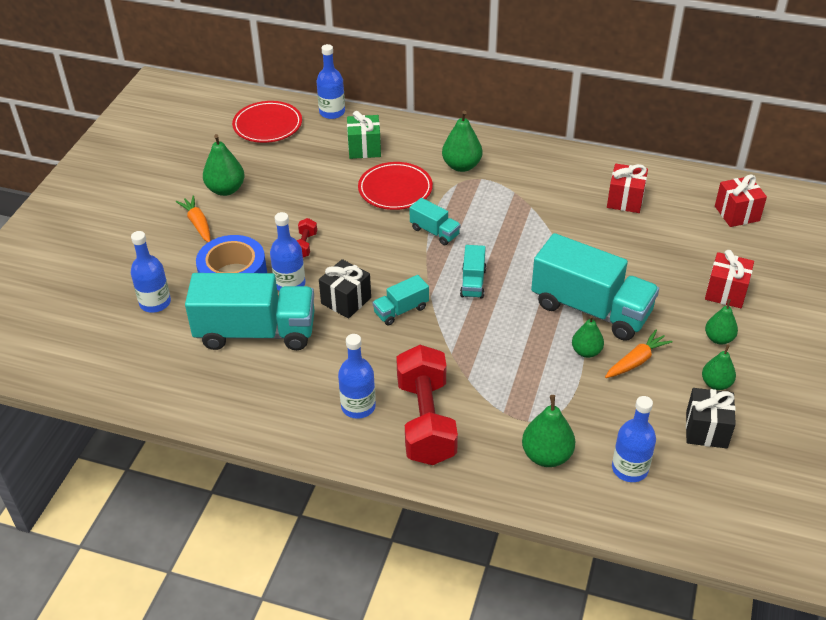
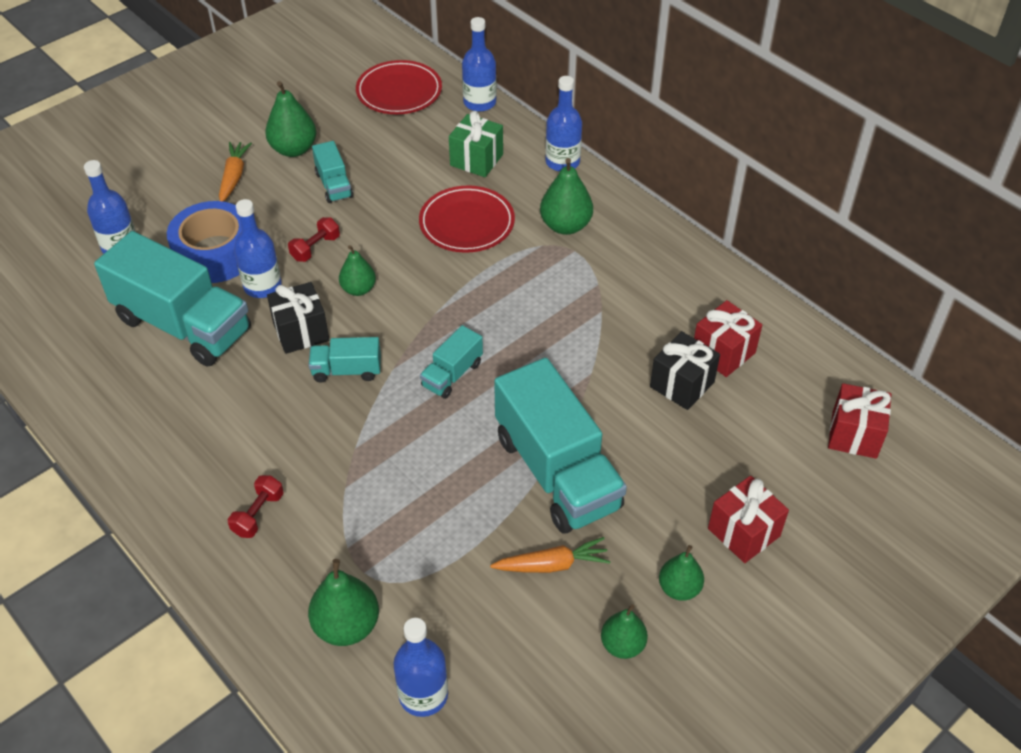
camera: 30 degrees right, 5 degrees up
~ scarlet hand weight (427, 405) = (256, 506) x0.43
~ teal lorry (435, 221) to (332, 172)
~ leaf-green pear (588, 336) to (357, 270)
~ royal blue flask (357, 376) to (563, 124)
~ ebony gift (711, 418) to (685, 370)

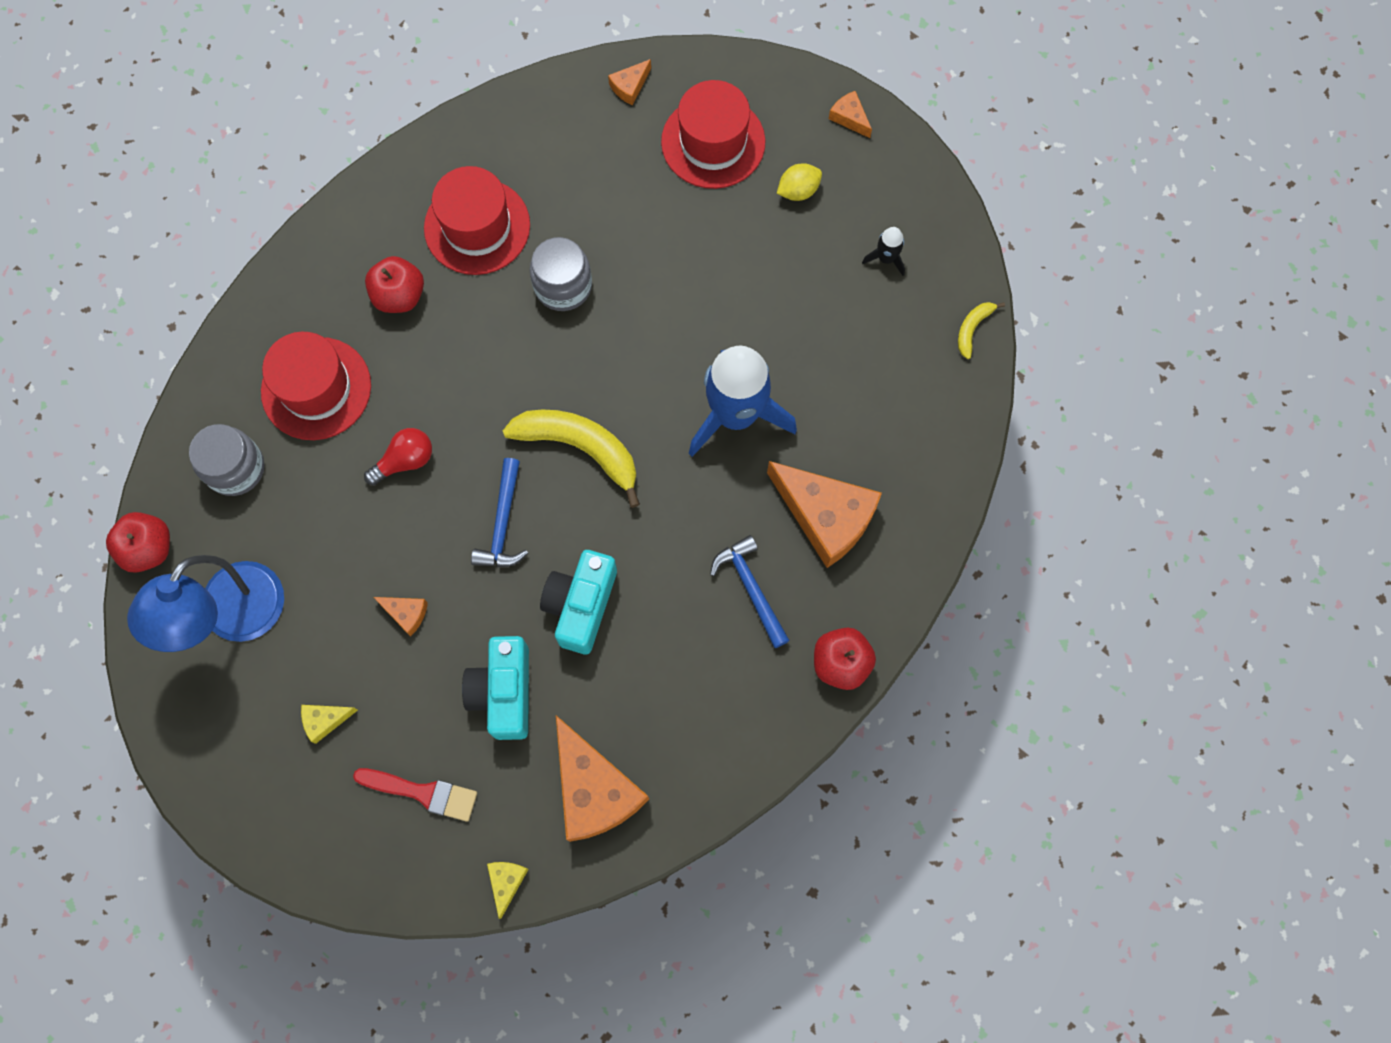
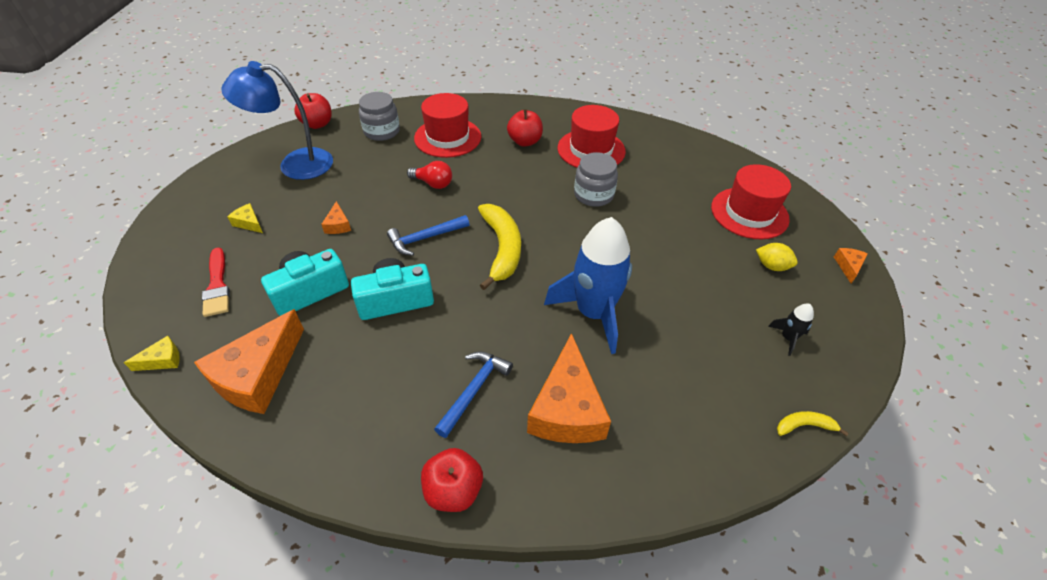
camera: 55 degrees right, 25 degrees down
- orange cheese (629, 82)

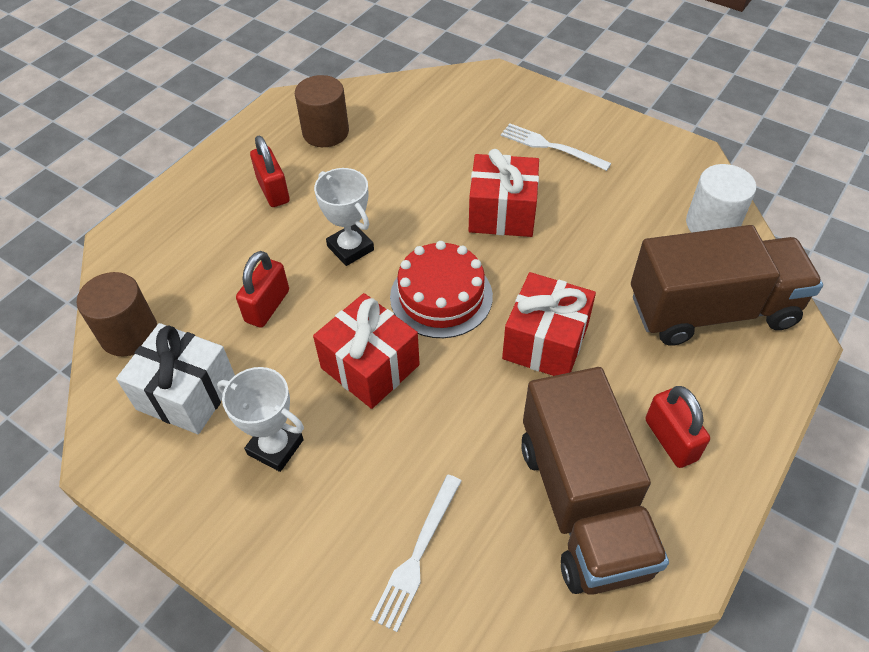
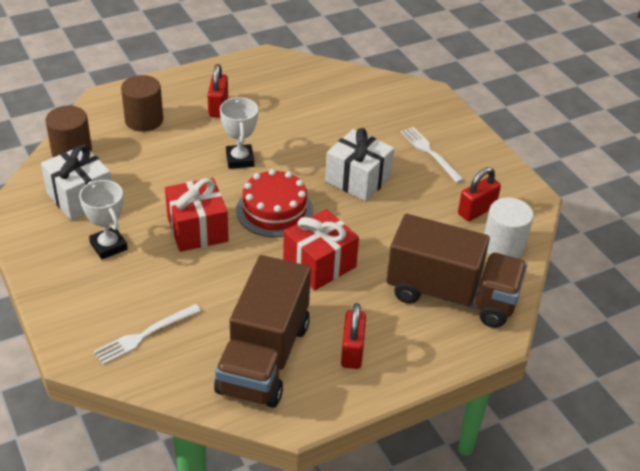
camera: 25 degrees right, 10 degrees down
~ russet cylinder shape (322, 111) to (142, 103)
~ scarlet gift (504, 193) to snow-white gift (360, 164)
~ scarlet padlock (262, 289) to (479, 194)

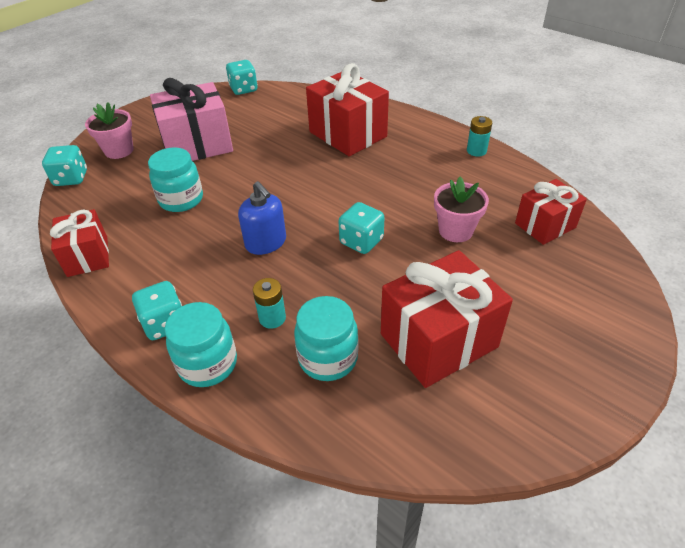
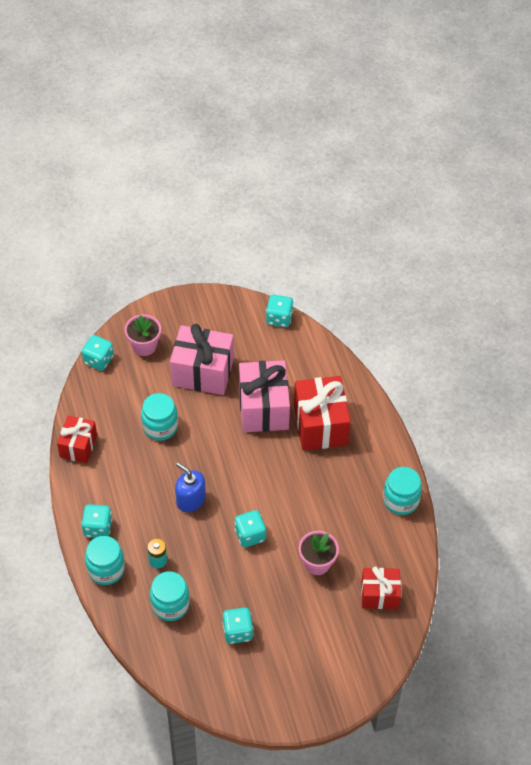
camera: 30 degrees right, 10 degrees up
~ royal blue soap dispenser (262, 218) = (190, 487) 135 degrees clockwise
~ scarlet gift (447, 319) to teal dice (237, 626)
+ rose-pink gift (264, 396)
~ teal battery (479, 136) to teal jar (402, 491)

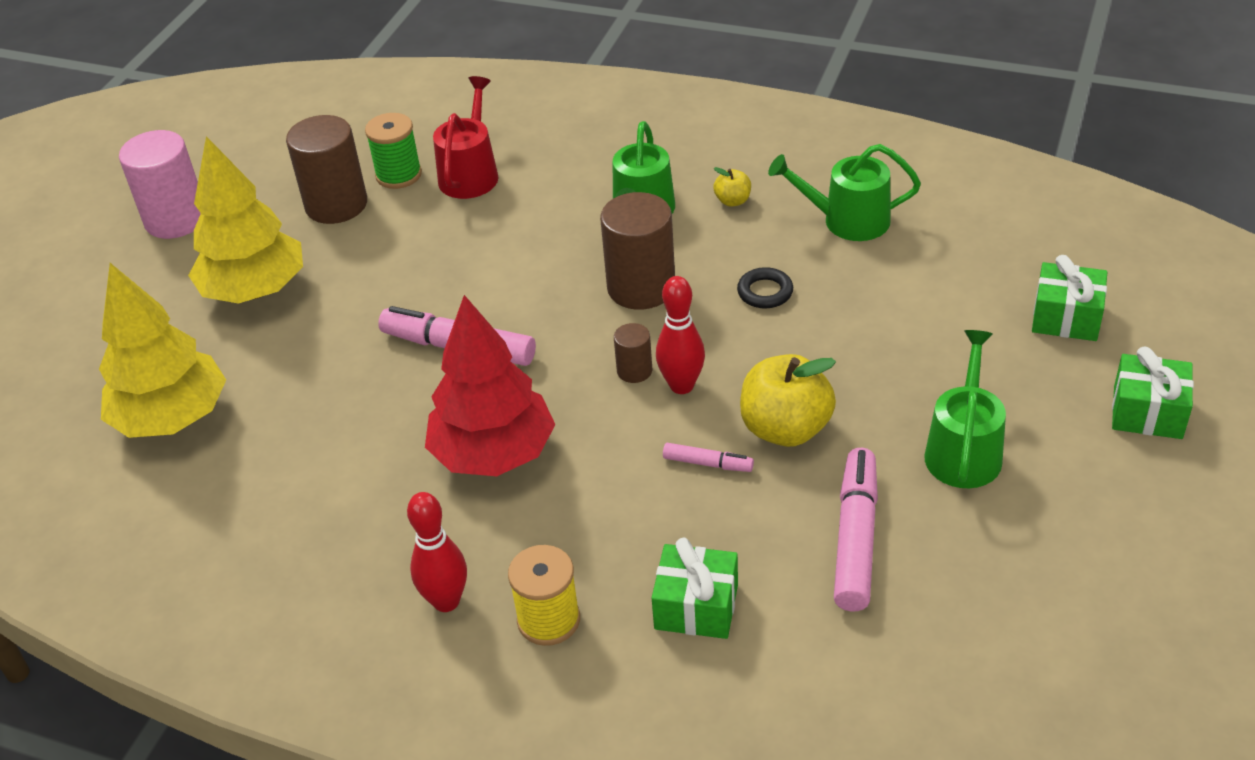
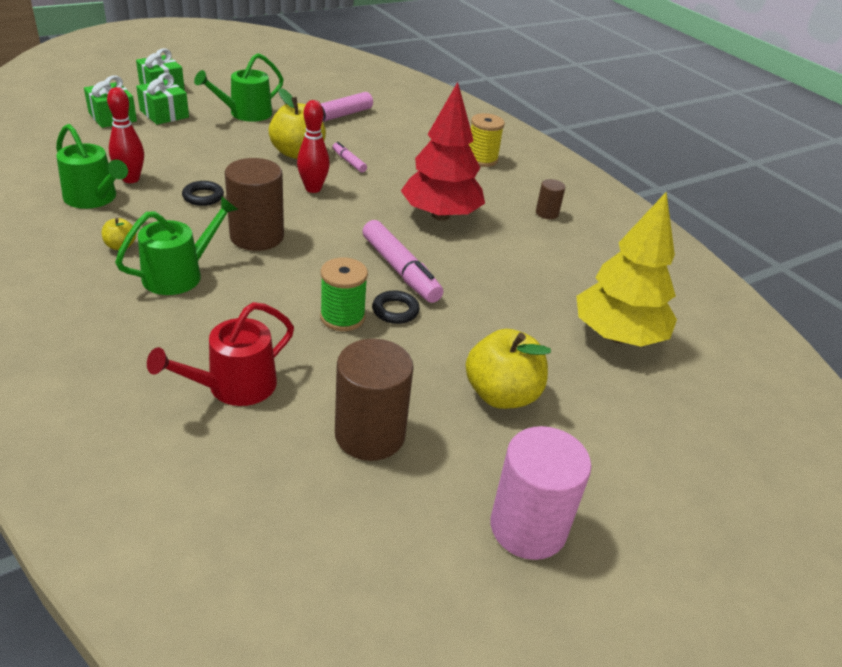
camera: 150 degrees left, 5 degrees down
~ scarlet skittle (437, 552) to (125, 135)
~ leaf-green gift (695, 588) to (162, 99)
~ leaf-green bobbin (393, 151) to (344, 294)
+ ebony hoop (396, 307)
~ golden tree (245, 220) to golden apple fruit (508, 369)
~ russet cylinder shape (633, 353) to (550, 199)

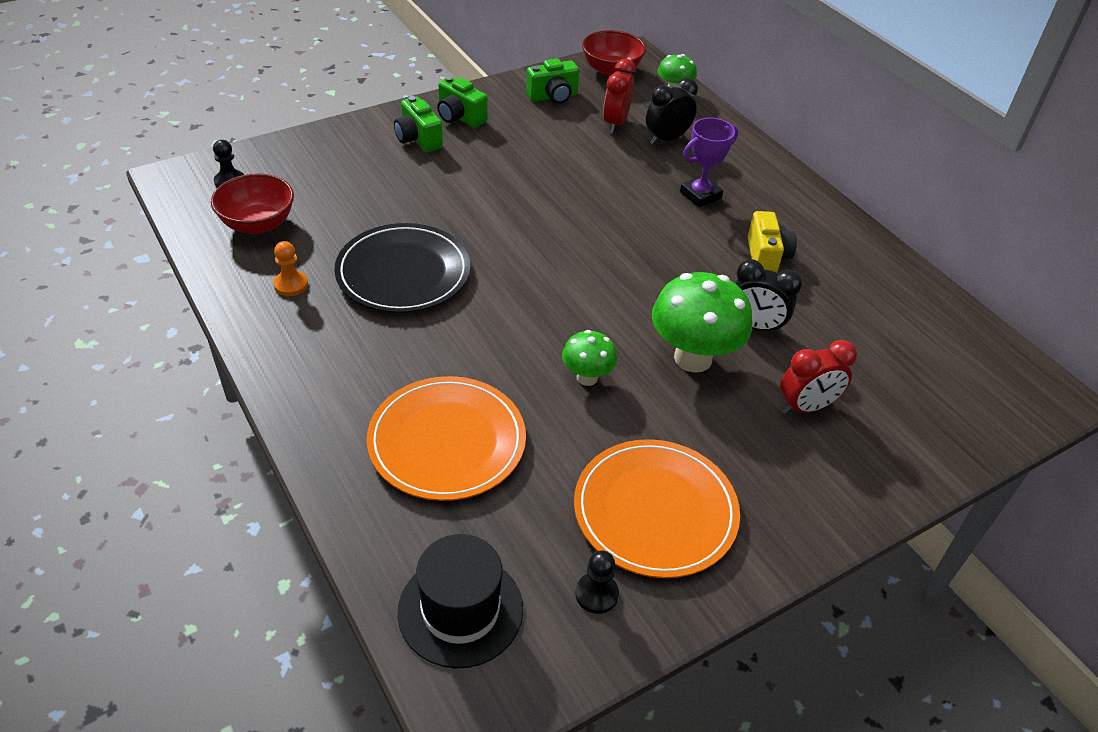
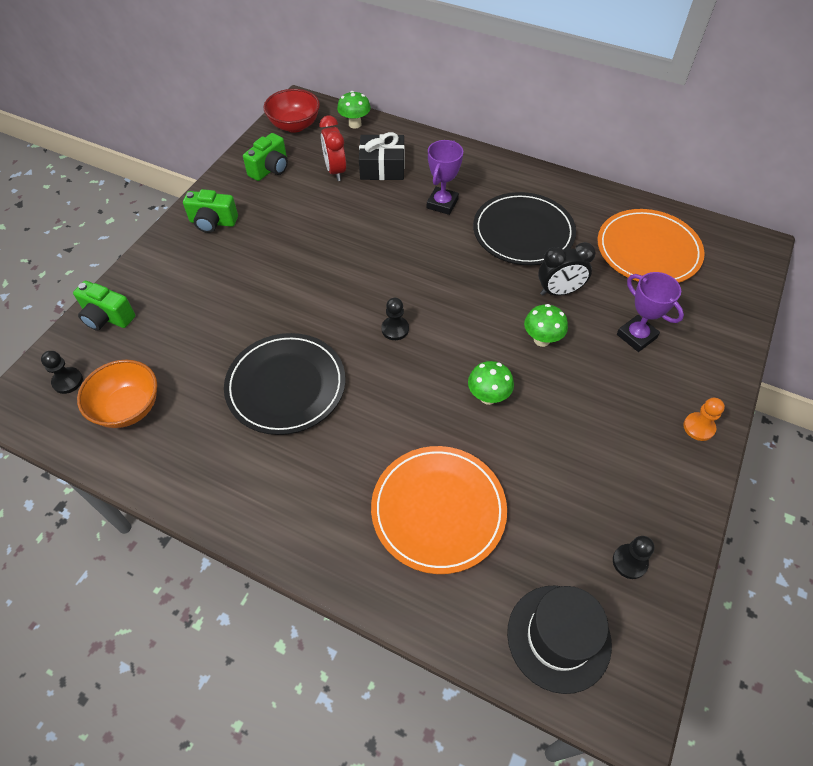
camera: 30 degrees left, 10 degrees up
~ leaf-green camera (418, 124) to (104, 306)
~ scarlet serving bowl (252, 204) to orange serving bowl (117, 394)
~ ebony bedside clock (672, 111) to ebony gift (382, 156)
+ ebony game pawn (395, 319)
~ golden camera (772, 242) to ebony dinner plate (524, 228)
~ leaf-green toadstool (702, 322) = (546, 325) x0.54
~ orange dinner plate (657, 508) to (651, 246)
~ scarlet bedside clock (818, 377) to purple trophy (650, 312)
~ orange game pawn (290, 268) to (704, 419)

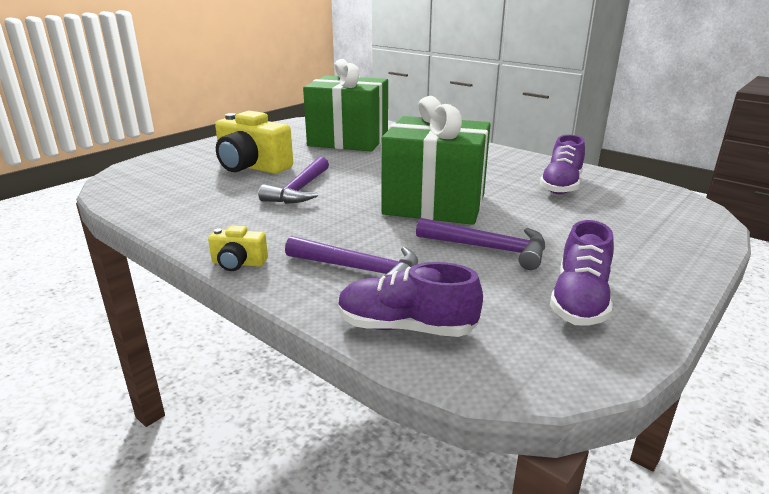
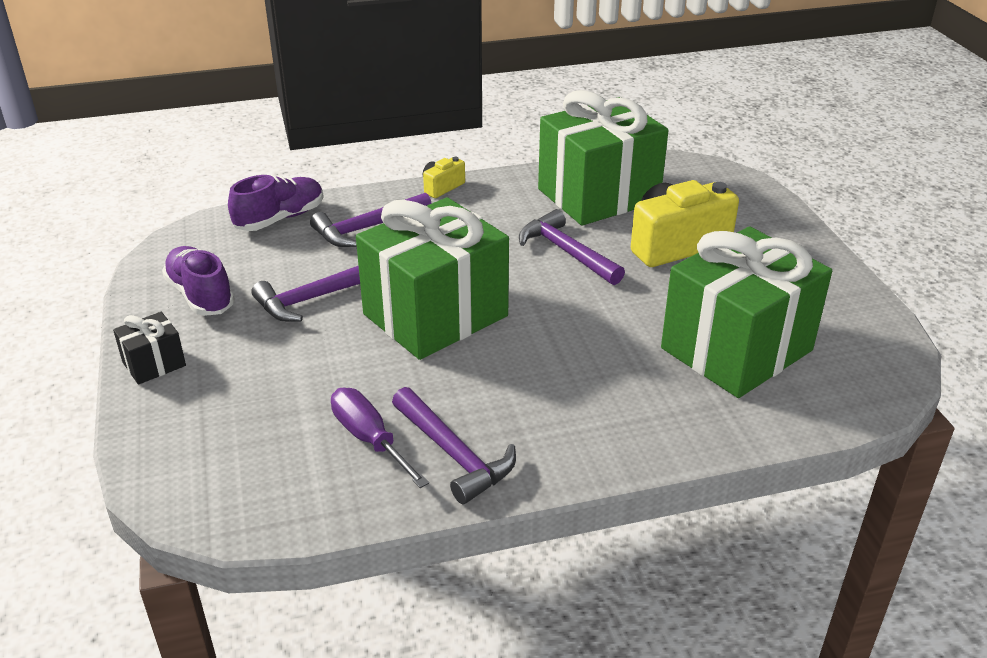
camera: 125 degrees right, 10 degrees up
+ ebony gift (149, 348)
~ purple sneaker (562, 164) to purple hand screwdriver (380, 438)
+ purple claw hammer (454, 445)
+ leaf-green gift (603, 158)

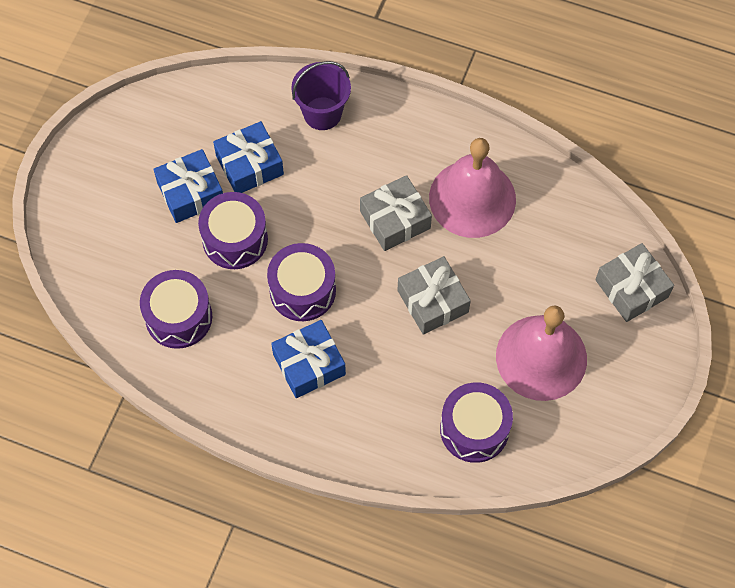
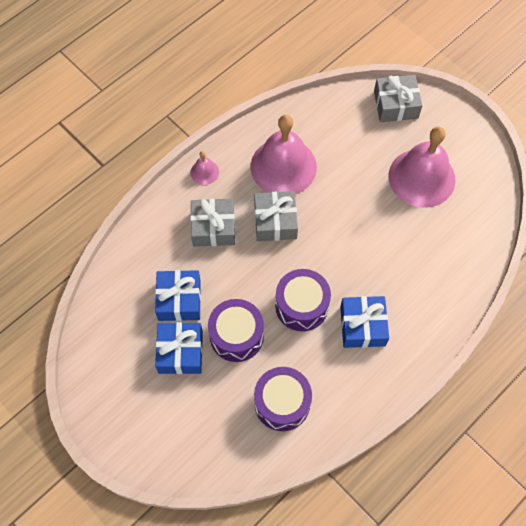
camera: 65 degrees left, 0 degrees up
~ ash-grey gift (434, 295) to (212, 223)
+ rose-pink school bell (205, 168)
- purple bucket (321, 95)
- purple toy drum (476, 422)

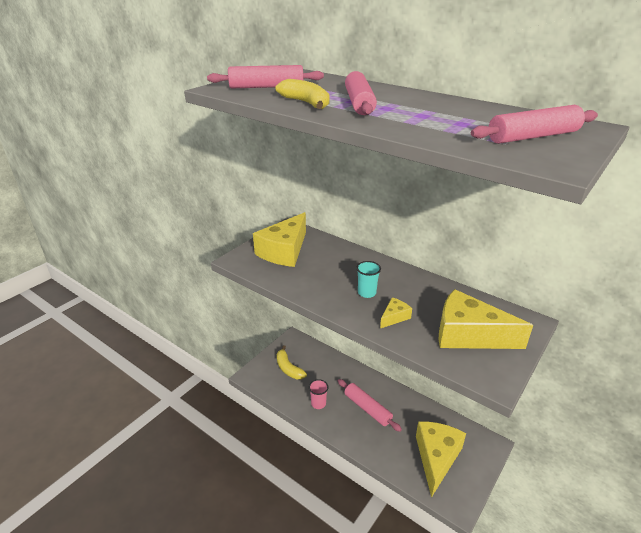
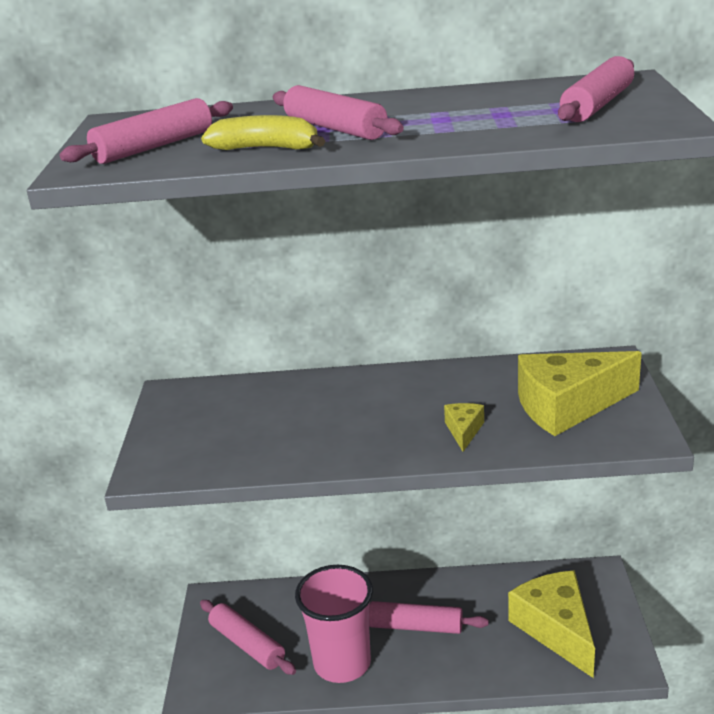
camera: 35 degrees left, 5 degrees down
~ golden banana (292, 362) to rose-pink rolling pin (248, 637)
~ rose-pink tumbler (318, 394) = (334, 624) x2.15
- golden cheese (279, 239)
- teal tumbler (368, 279)

